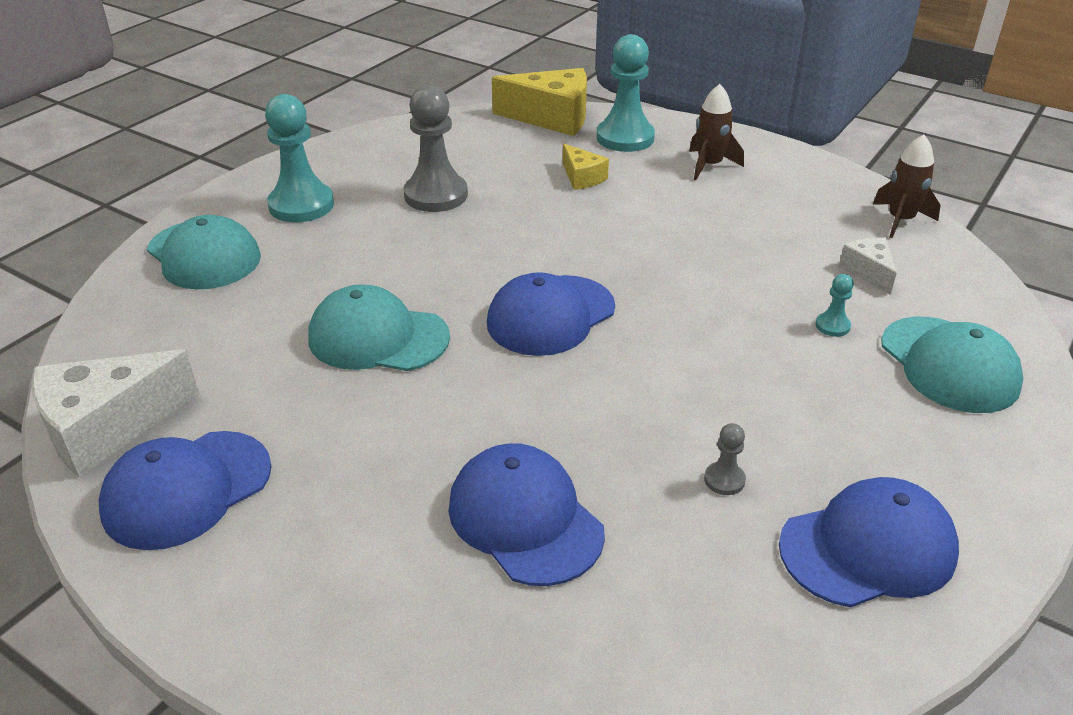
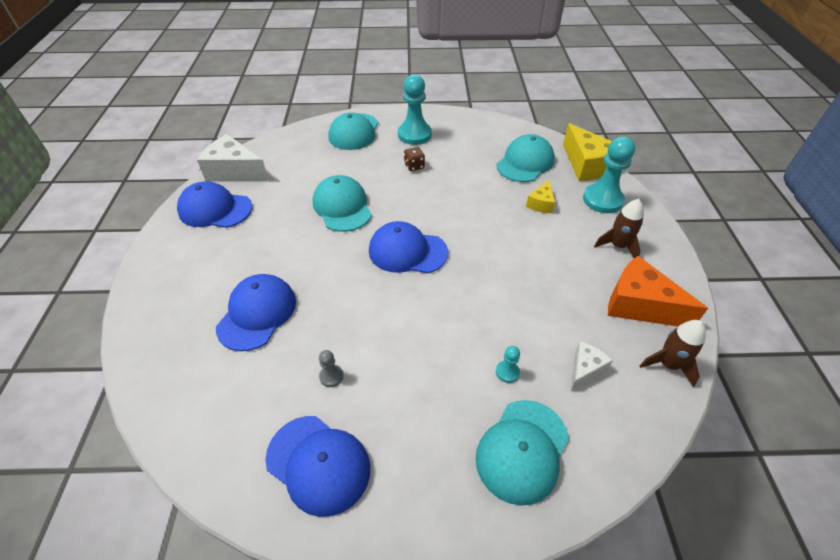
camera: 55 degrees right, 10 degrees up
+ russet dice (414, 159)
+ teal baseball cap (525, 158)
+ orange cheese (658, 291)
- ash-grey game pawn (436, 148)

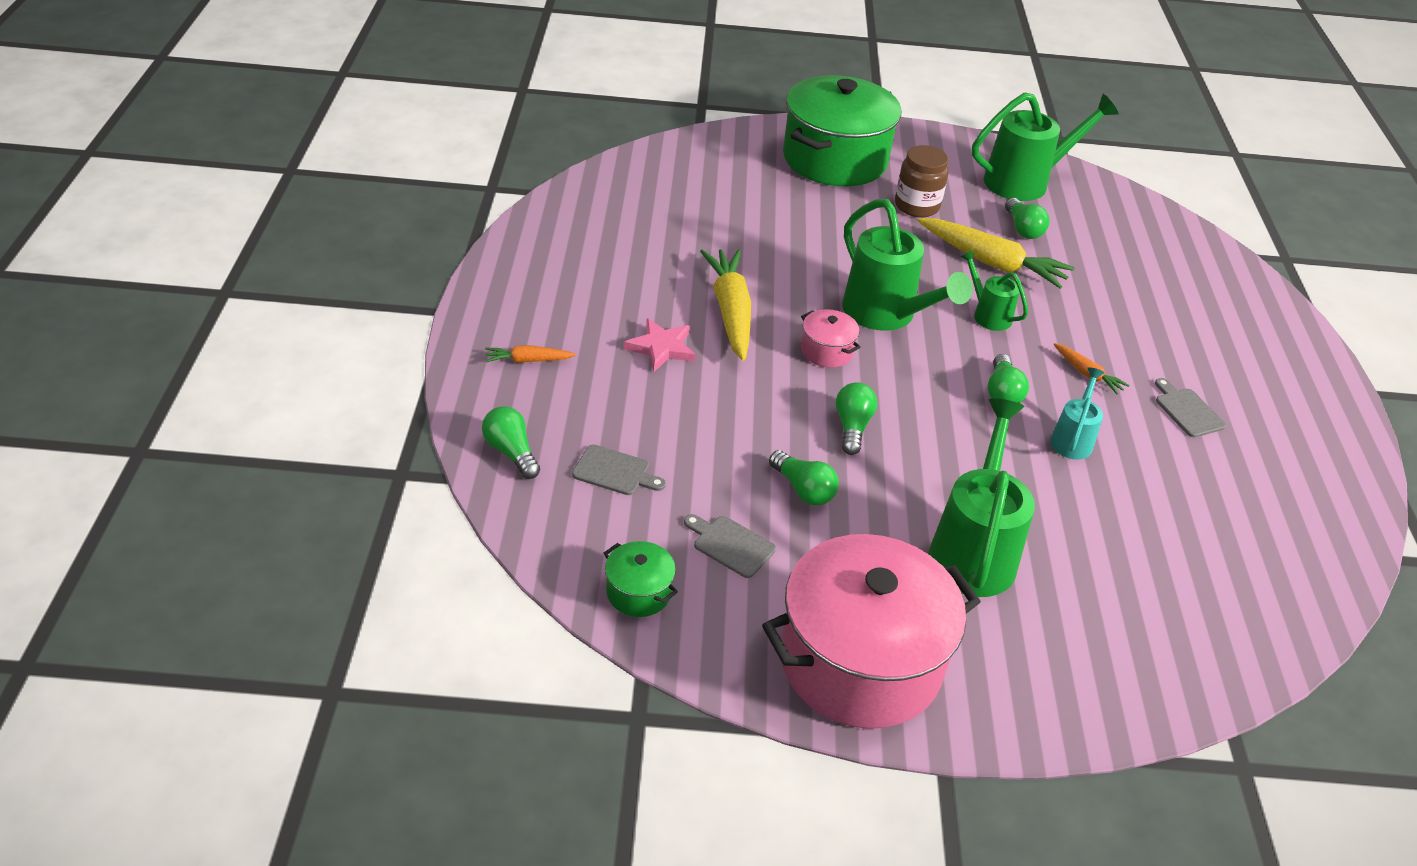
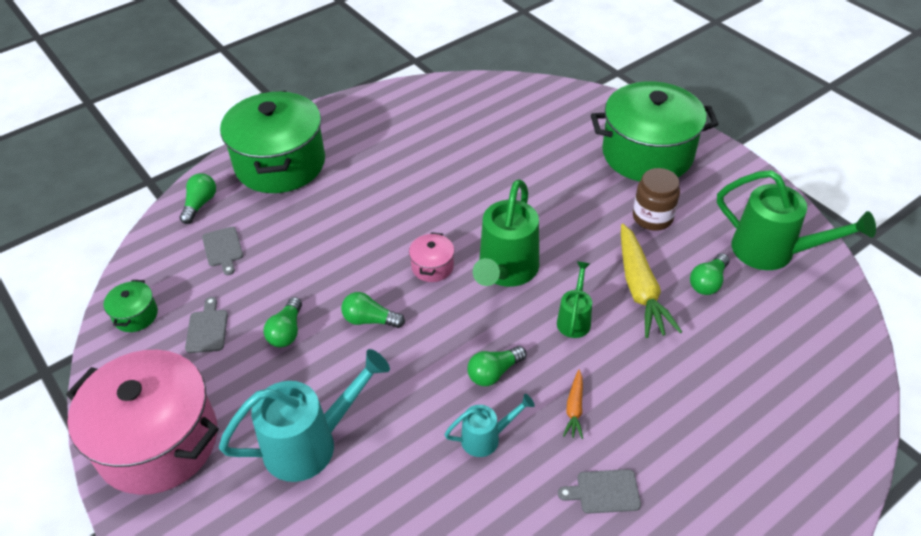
camera: 55 degrees right, 5 degrees up
~ leaf-green watering pot (981, 497) to teal watering pot (304, 415)
~ orange root vegetable (530, 354) to leaf-green cooking pot (272, 142)
~ leaf-green lightbulb (856, 418) = (373, 310) 135 degrees counterclockwise
~ ash-grey cutting board (1190, 407) = (599, 491) 120 degrees counterclockwise
- rose-pink star shape (659, 345)
- golden root vegetable (725, 305)

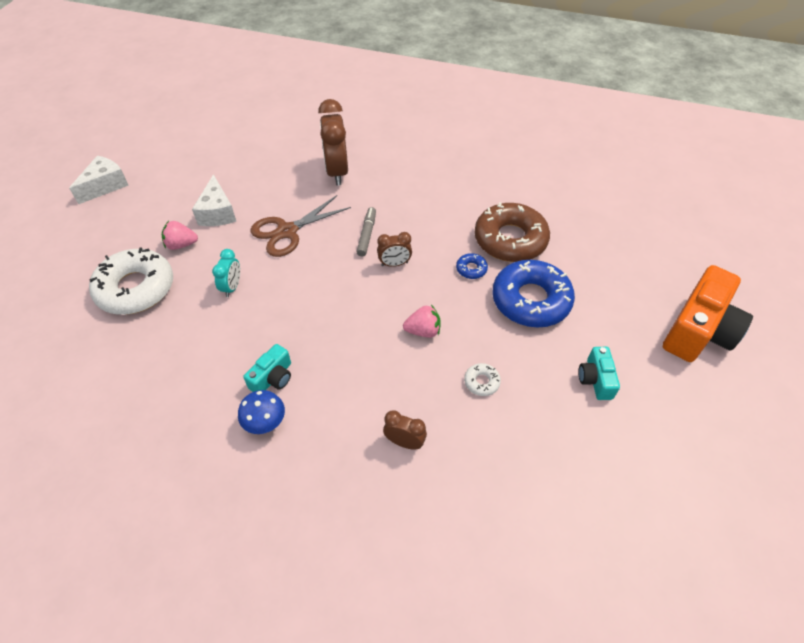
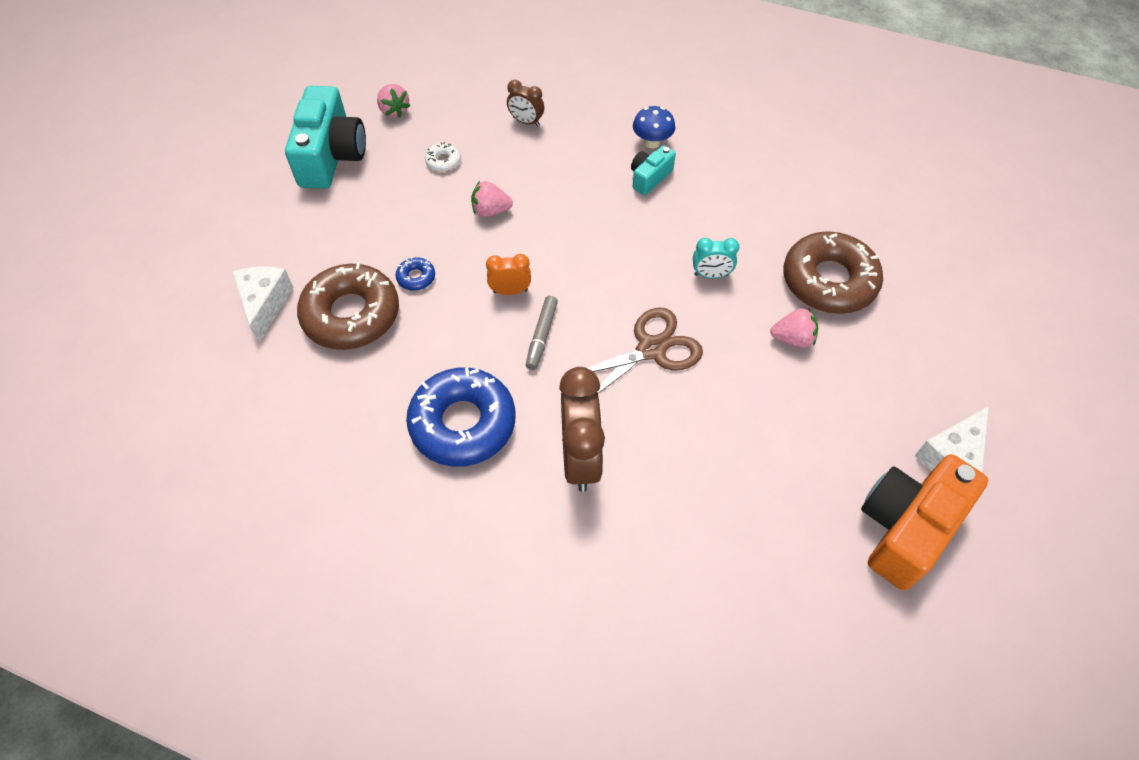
camera: 175 degrees left, 5 degrees up
~ snow-white cheese (214, 200) to (263, 304)
~ teal camera (599, 373) = (325, 137) x1.99
+ rose-pink strawberry (393, 101)
~ royal blue doughnut (533, 294) to (461, 417)
~ russet bedside clock (394, 249) to orange bedside clock (508, 274)
~ teal bedside clock (226, 273) = (716, 258) 105 degrees counterclockwise
~ snow-white doughnut (131, 281) to russet doughnut (833, 272)
~ orange camera (708, 313) to (924, 522)

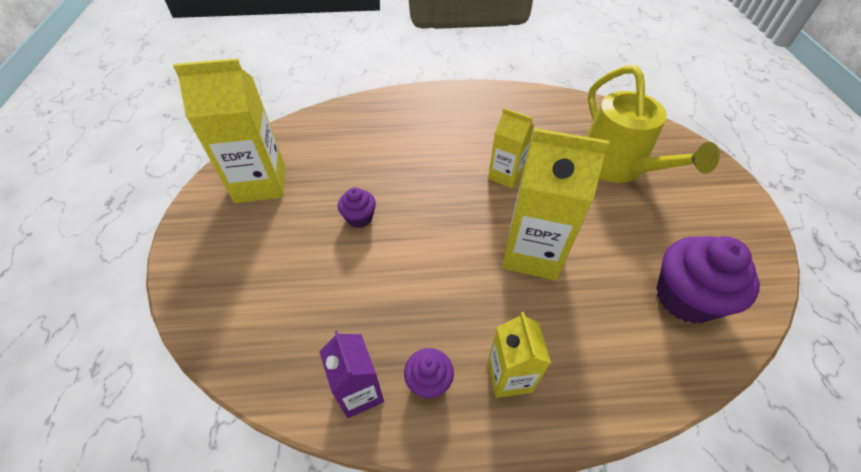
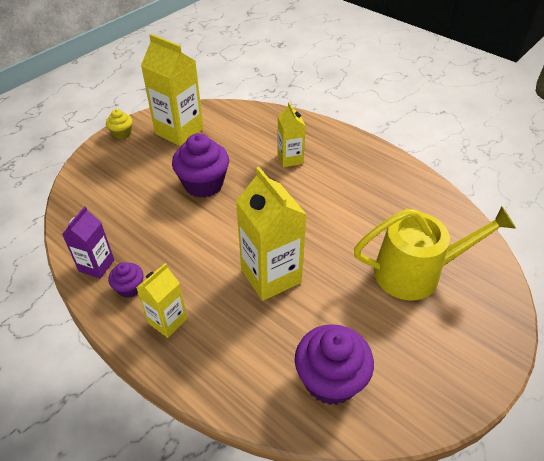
camera: 45 degrees right, 5 degrees down
+ golden muffin (119, 124)
~ purple muffin (357, 207) = (200, 165) x1.94
~ golden carton (511, 148) to (291, 134)
~ golden watering pot (653, 124) = (435, 253) 120 degrees counterclockwise

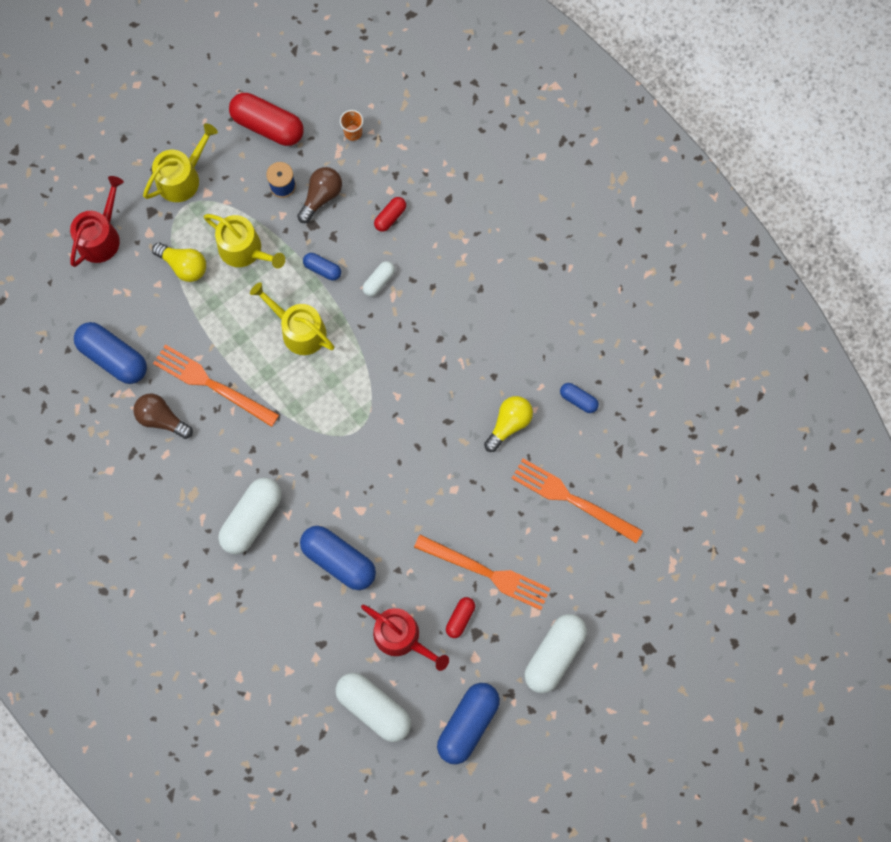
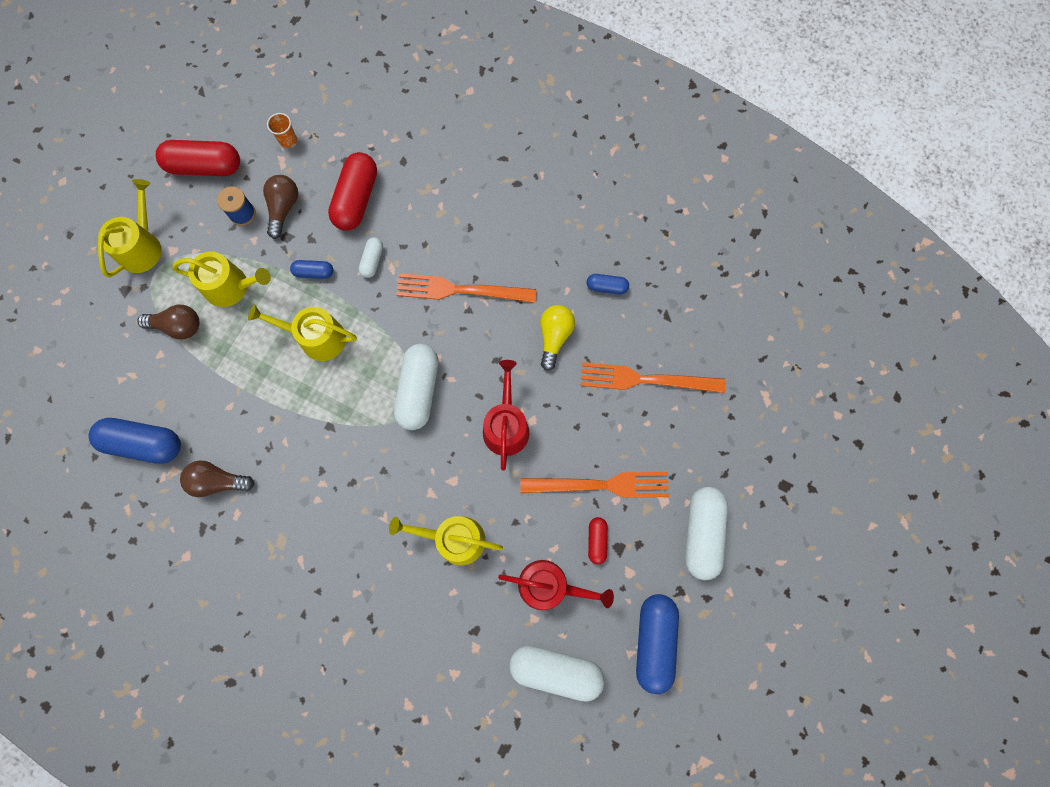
camera: 25 degrees left, 0 degrees up
~ golden lightbulb (179, 262) to russet lightbulb (168, 322)
~ scarlet pill (390, 214) = (352, 191) x1.97
~ royal blue pill (338, 558) to golden watering pot (446, 540)
~ snow-white pill (250, 516) to (416, 387)
~ orange fork (216, 385) to (466, 288)
~ scarlet watering pot (97, 221) to (506, 415)

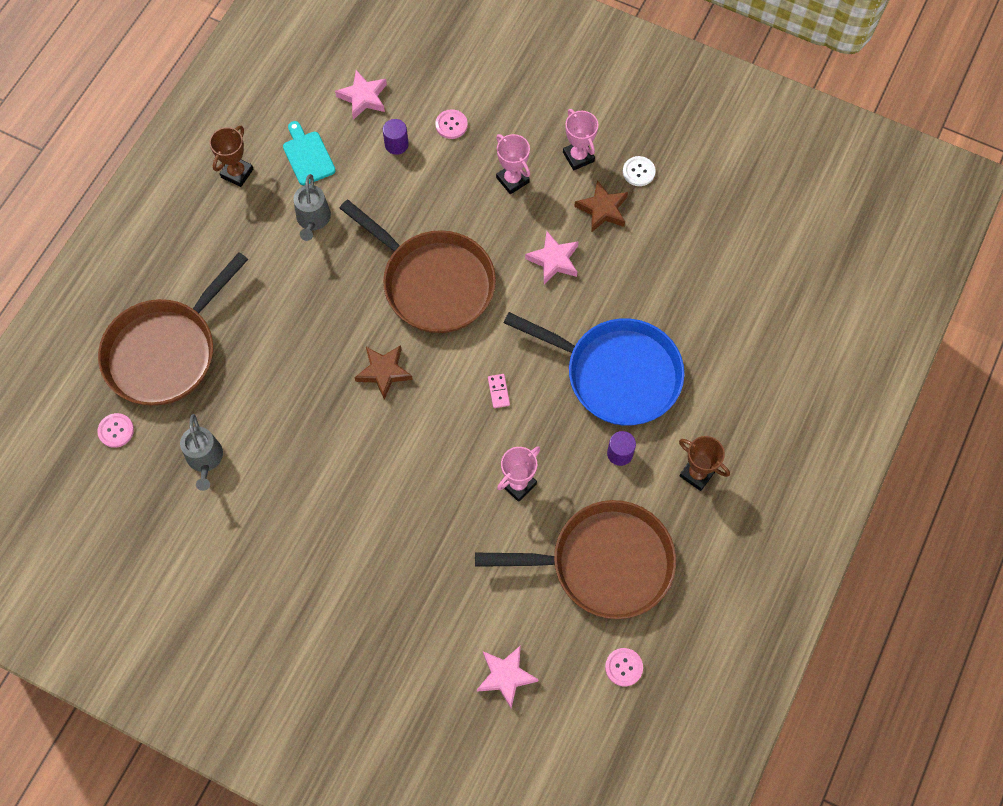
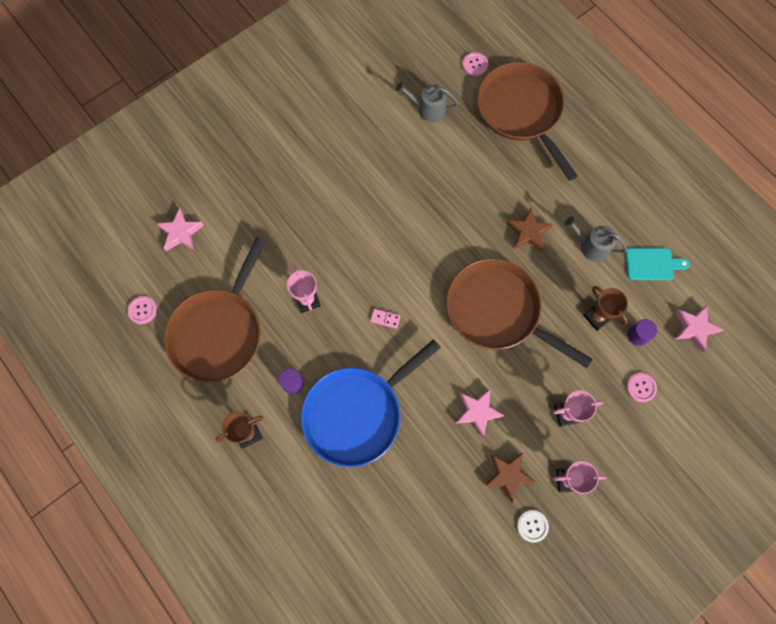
camera: 115 degrees right, 5 degrees up
~ russet pan (418, 266) = (519, 313) 60 degrees clockwise
~ russet star shape (383, 372) to (529, 229)
~ russet trophy (231, 156) to (605, 308)

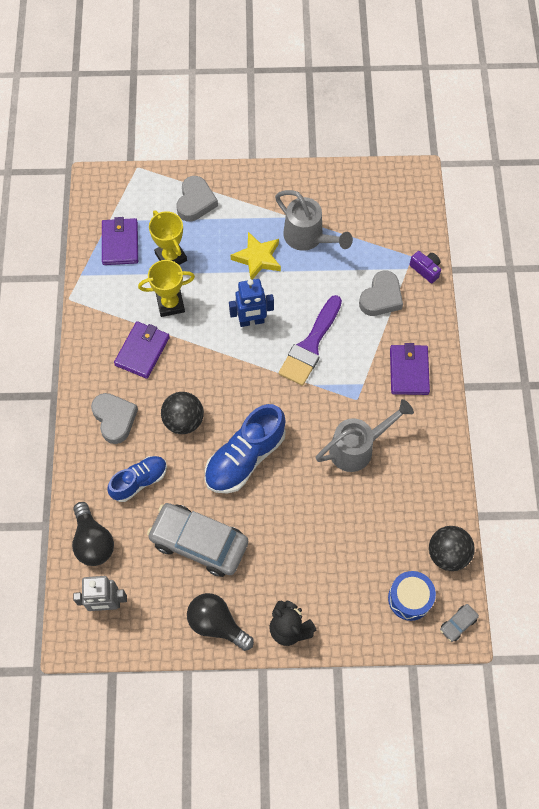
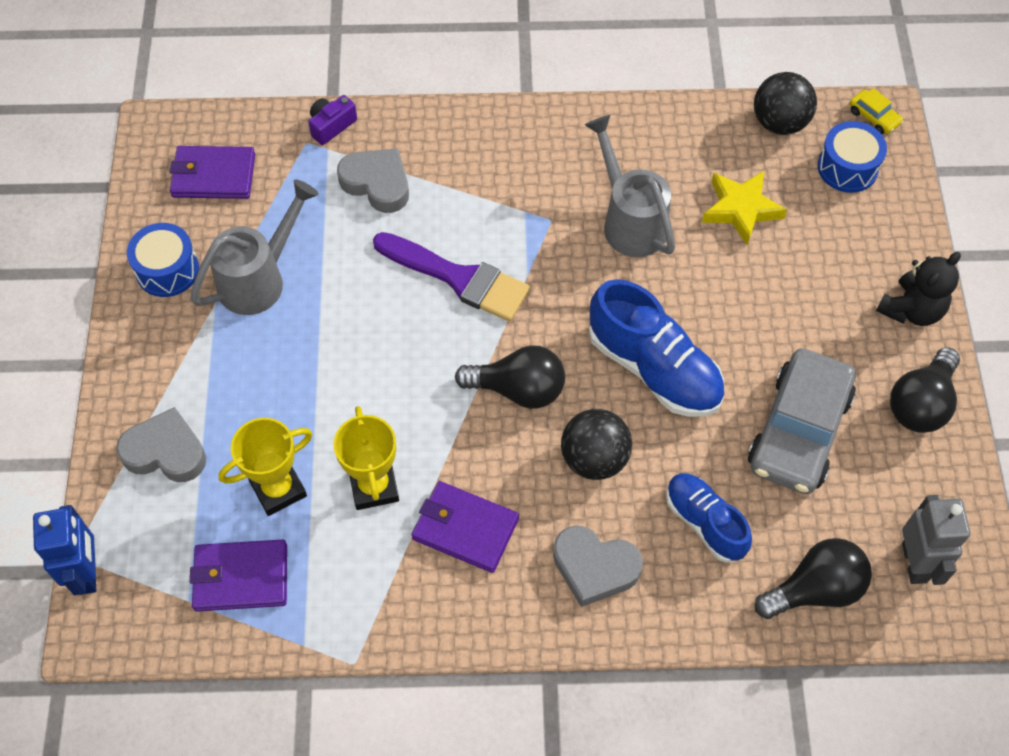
camera: 90 degrees left, 5 degrees down
~ royal blue robot (251, 303) to (64, 550)
+ royal blue toy drum (163, 260)
~ purple wallet (410, 369) to (212, 172)
+ ebony lightbulb (510, 377)
~ ash-grey heart (114, 418) = (598, 566) 135 degrees counterclockwise
~ golden star shape (256, 256) to (744, 208)
~ ash-grey car (459, 623) to golden car (876, 111)

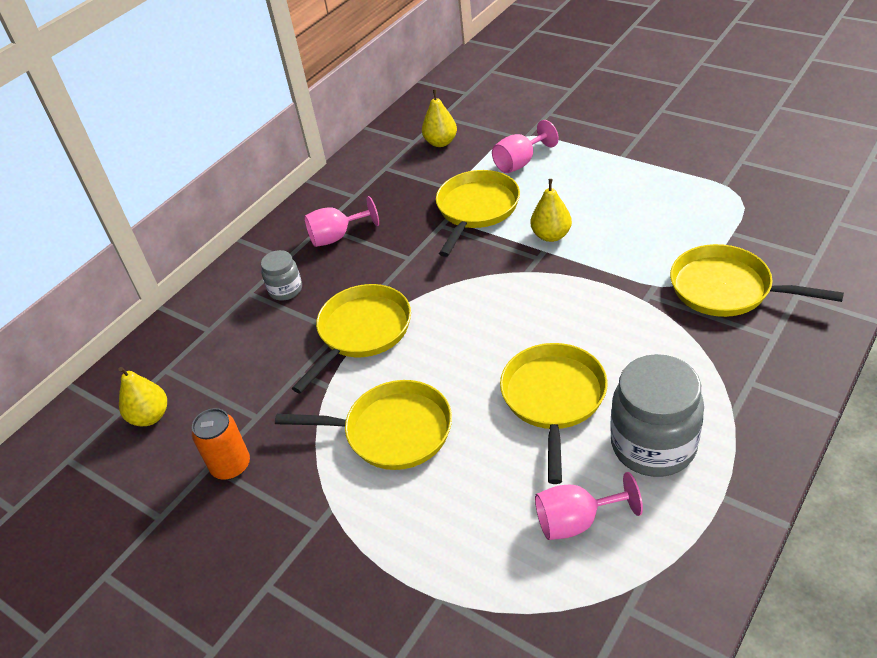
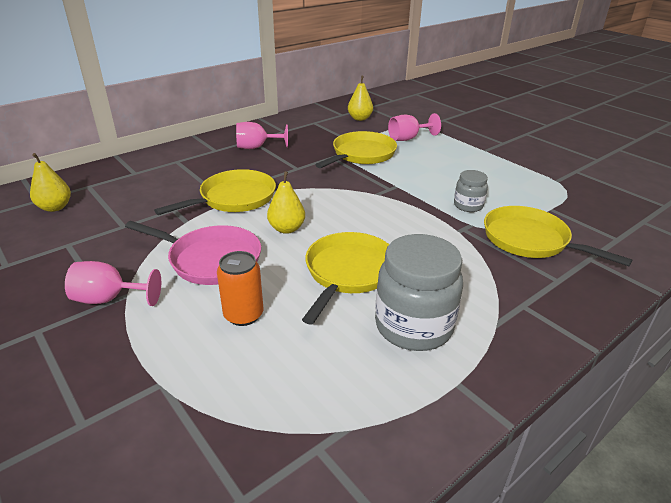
camera: 10 degrees right, 10 degrees down
~ rose-pink chalice (589, 506) to (113, 283)
~ golden pan (363, 425) to rose-pink pan (193, 253)
~ orange tin (221, 444) to (240, 288)
~ golden pear (551, 210) to (286, 202)
~ ash-grey jar (281, 275) to (471, 191)

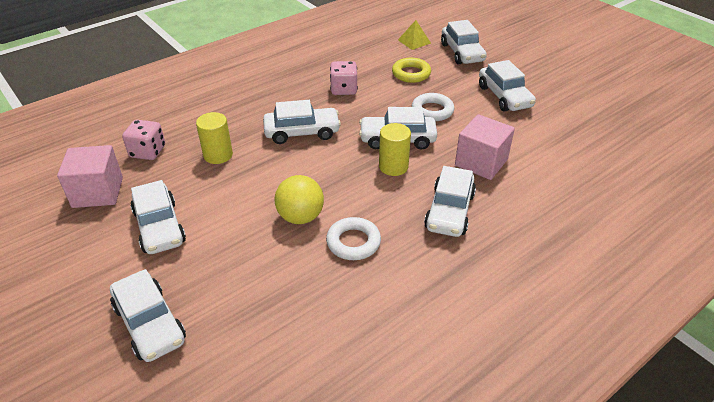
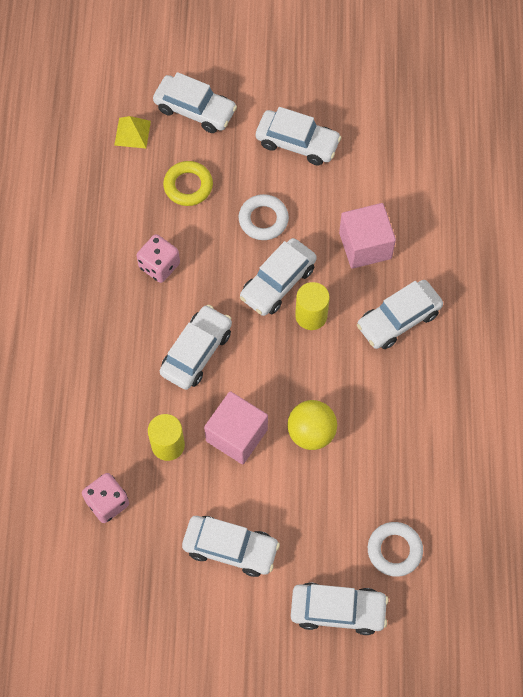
camera: 50 degrees left, 25 degrees up
~ rose-pink cube (90, 176) to (236, 427)
~ snow-white car (450, 201) = (400, 314) 90 degrees clockwise
~ snow-white hoop (353, 238) to (395, 549)

